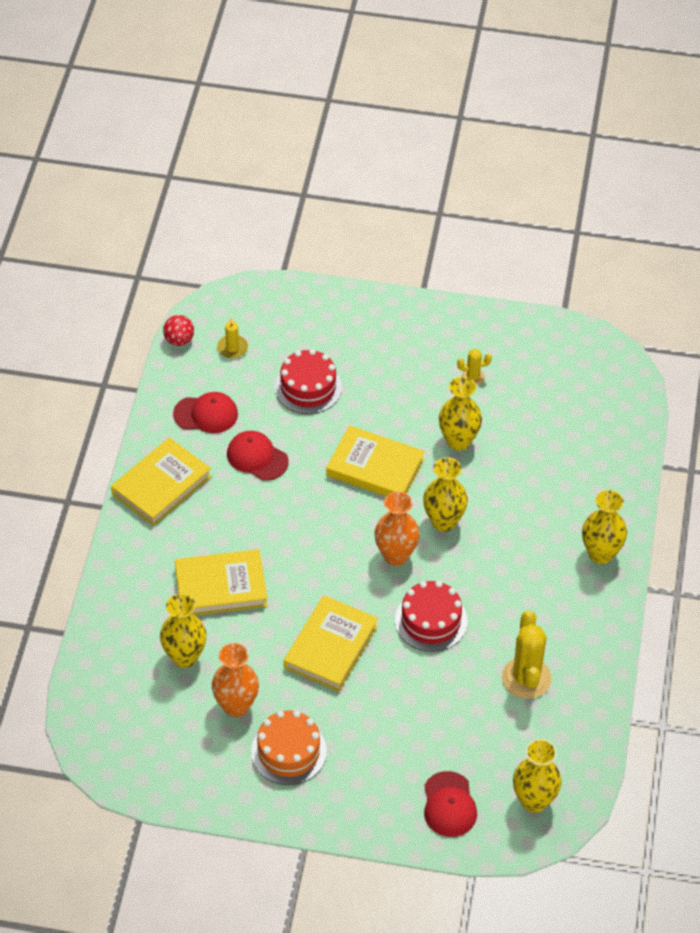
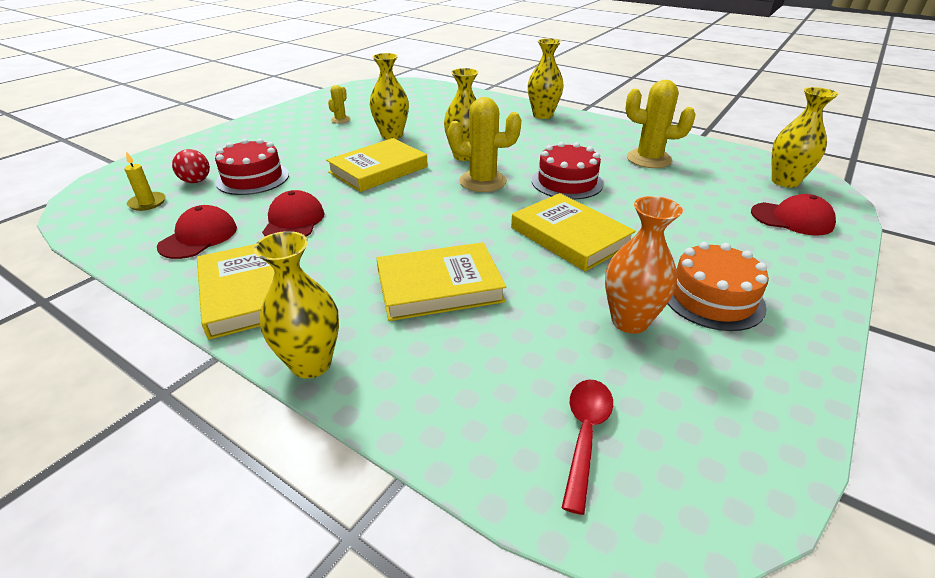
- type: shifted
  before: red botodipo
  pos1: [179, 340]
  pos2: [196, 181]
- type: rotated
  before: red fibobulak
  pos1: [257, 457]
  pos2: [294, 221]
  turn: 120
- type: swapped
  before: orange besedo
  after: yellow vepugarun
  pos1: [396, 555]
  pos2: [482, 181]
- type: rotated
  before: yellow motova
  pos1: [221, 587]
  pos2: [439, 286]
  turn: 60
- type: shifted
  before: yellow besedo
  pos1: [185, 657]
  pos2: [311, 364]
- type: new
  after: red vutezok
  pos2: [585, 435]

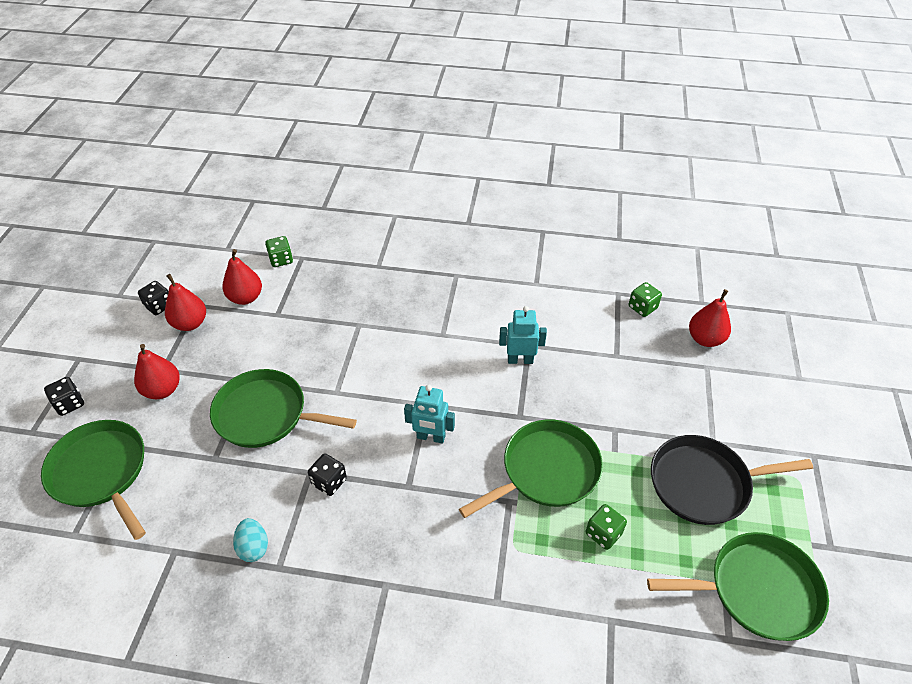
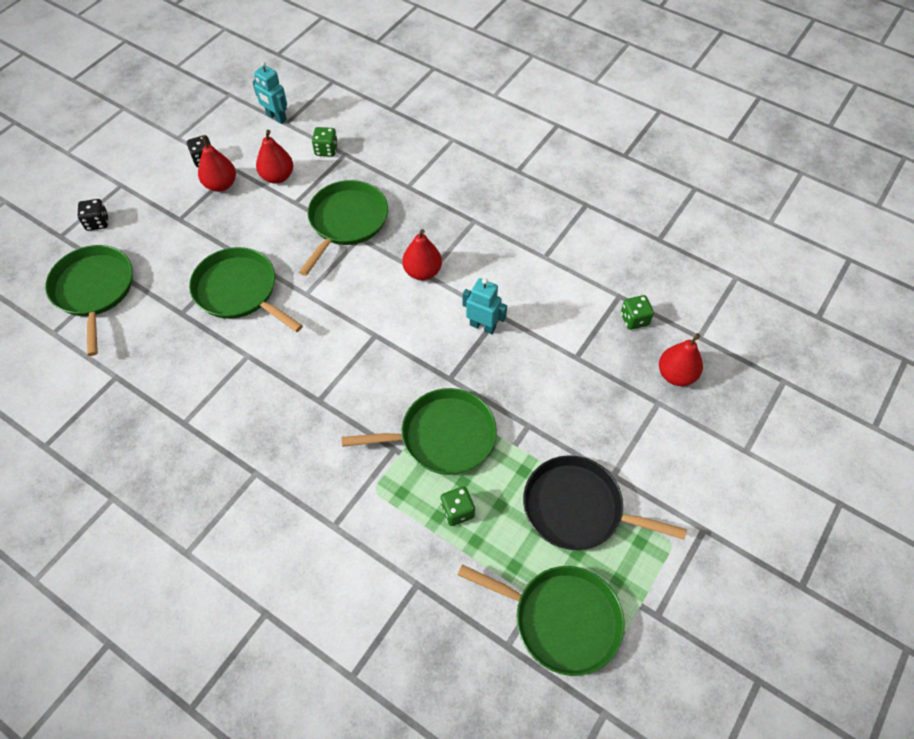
- type: shifted
  before: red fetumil
  pos1: [162, 390]
  pos2: [422, 272]
- type: shifted
  before: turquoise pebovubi
  pos1: [431, 437]
  pos2: [276, 117]
- type: gone
  before: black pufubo
  pos1: [329, 482]
- type: gone
  before: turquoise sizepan
  pos1: [253, 547]
- type: new
  after: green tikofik
  pos2: [346, 222]

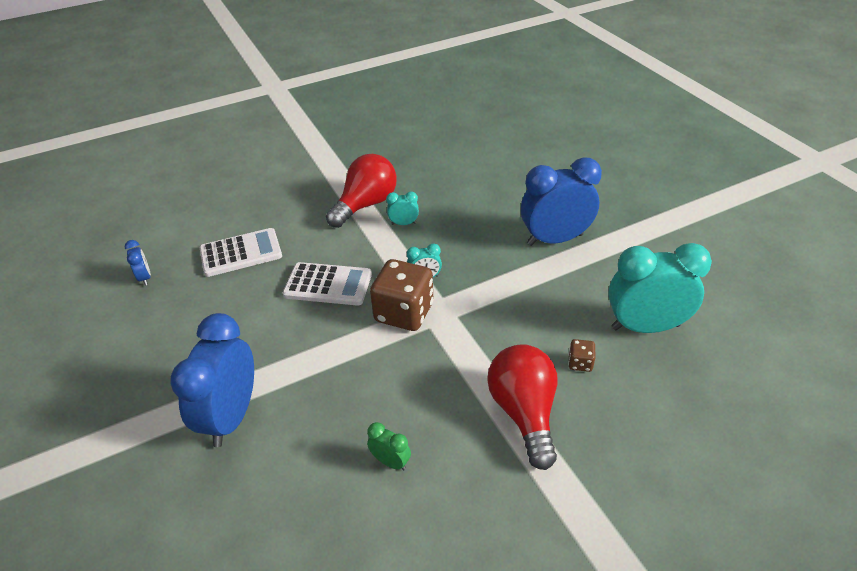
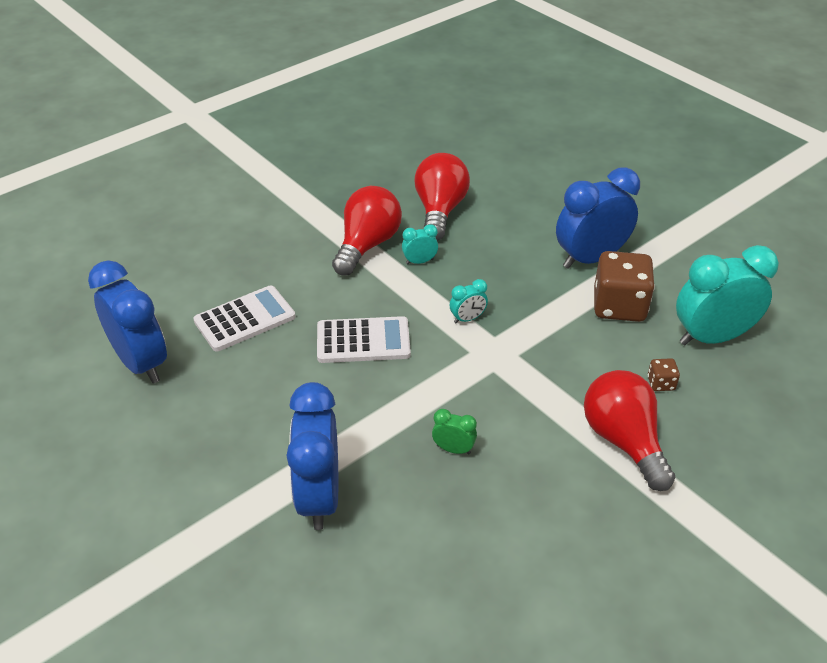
- type: scaled
  before: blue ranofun
  pos1: [145, 278]
  pos2: [141, 363]
  scale: 2.28
- type: shifted
  before: brown pufubo
  pos1: [404, 313]
  pos2: [619, 306]
- type: shifted
  before: green ranofun
  pos1: [391, 462]
  pos2: [453, 449]
- type: new
  after: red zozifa
  pos2: [440, 210]

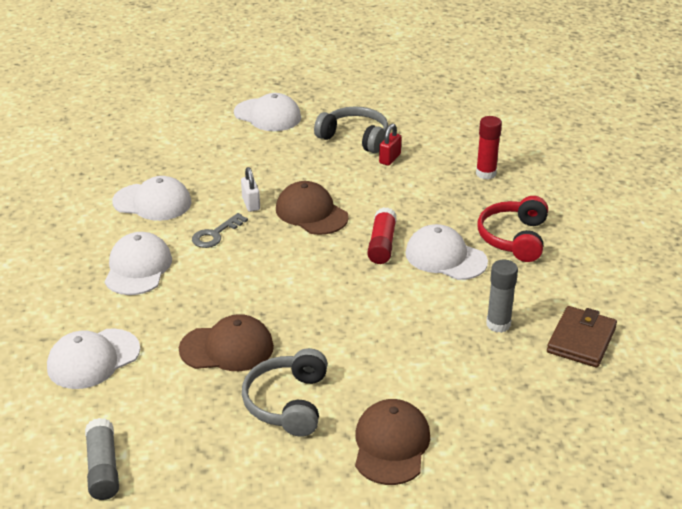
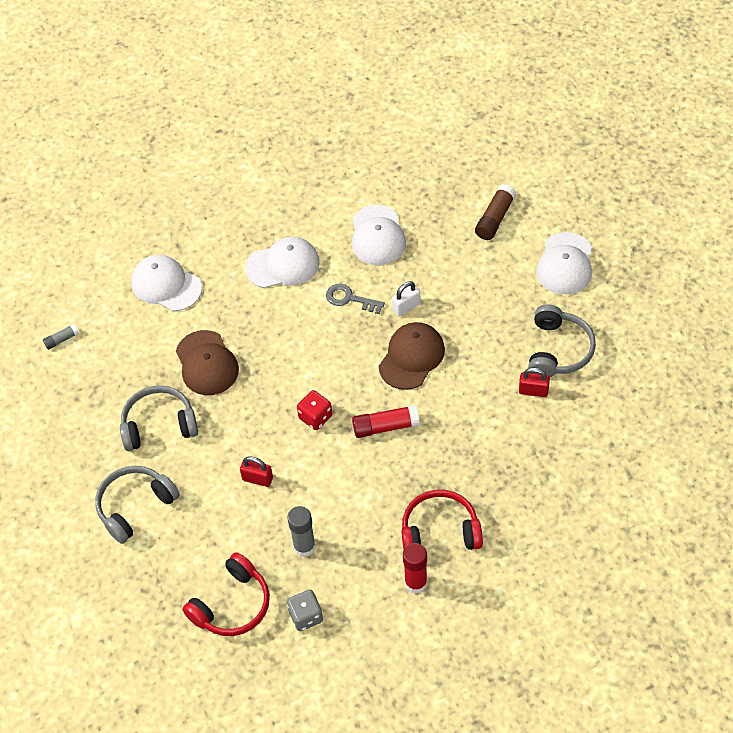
- type: shifted
  before: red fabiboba
  pos1: [486, 174]
  pos2: [416, 583]
- type: gone
  before: white fibobulak
  pos1: [445, 257]
- type: swapped
  before: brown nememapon
  after: grey pufubo
  pos1: [581, 340]
  pos2: [306, 616]
- type: swapped
  before: brown fibobulak
  after: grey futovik
  pos1: [391, 445]
  pos2: [135, 506]
- type: scaled
  before: grey fabiboba
  pos1: [103, 468]
  pos2: [61, 339]
  scale: 0.56
- type: new
  after: brown fabiboba
  pos2: [495, 218]
- type: new
  after: red pufubo
  pos2: [315, 417]
- type: new
  after: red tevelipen
  pos2: [257, 479]
- type: new
  after: red futovik
  pos2: [232, 605]

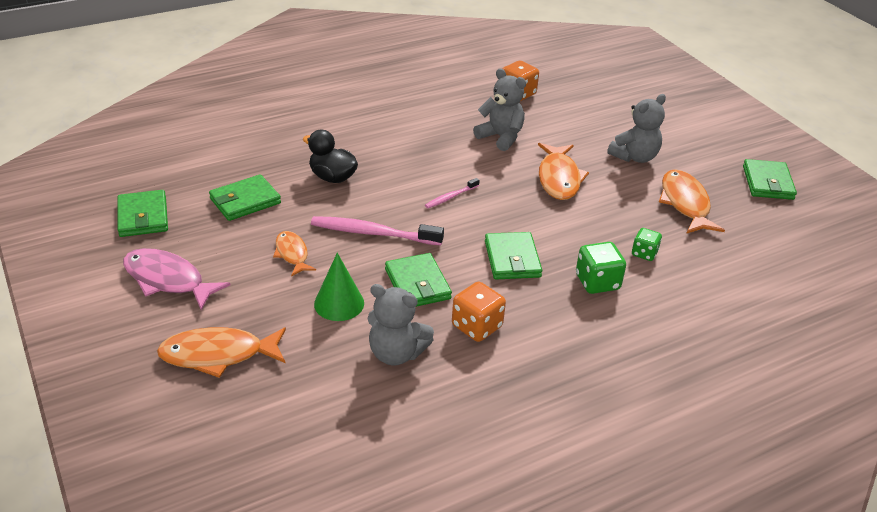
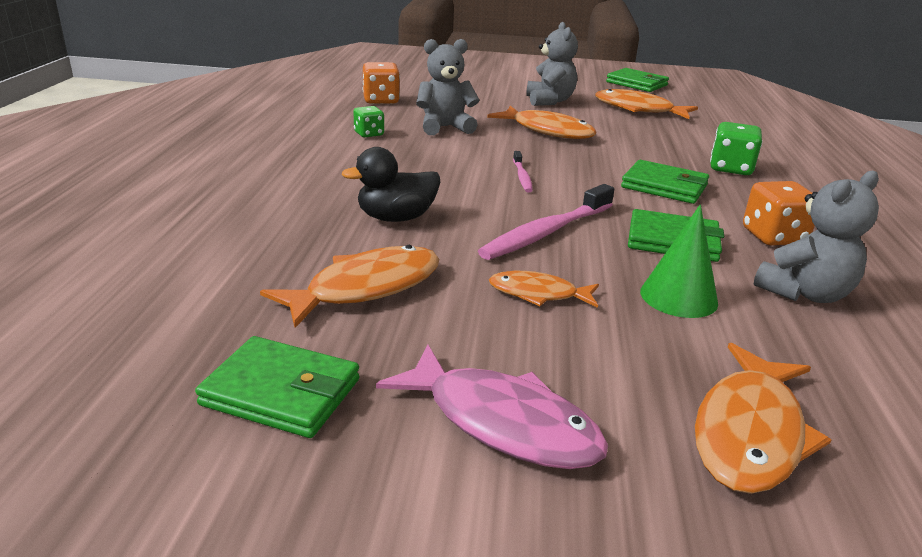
- type: swapped
  before: green nememapon
  after: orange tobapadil
  pos1: [245, 201]
  pos2: [366, 288]
- type: shifted
  before: green pufubo
  pos1: [644, 253]
  pos2: [369, 134]
- type: rotated
  before: pink tobapadil
  pos1: [168, 280]
  pos2: [503, 422]
  turn: -120

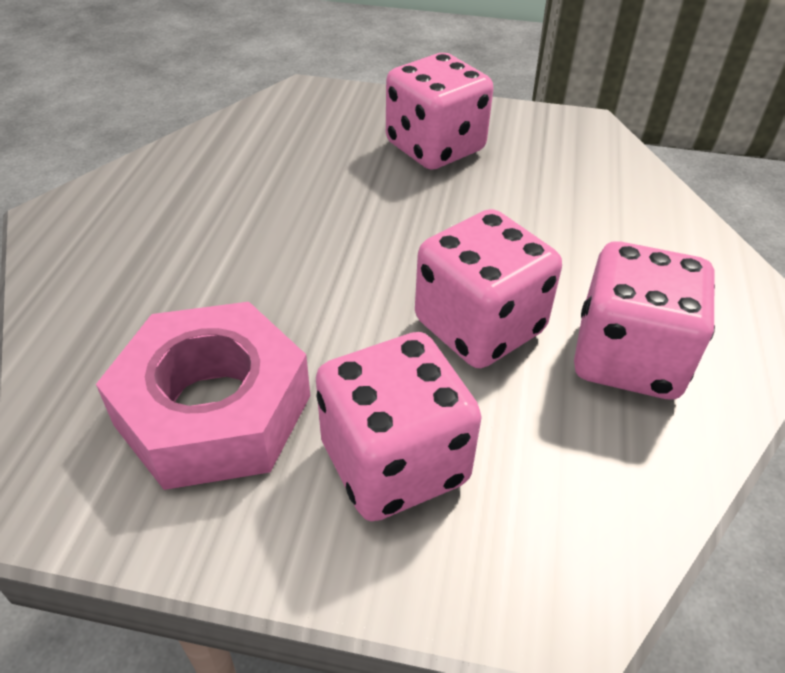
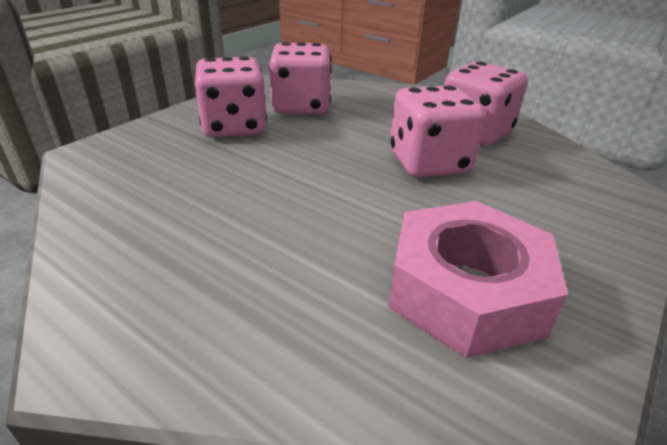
- type: shifted
  before: pink pufubo
  pos1: [394, 462]
  pos2: [301, 106]

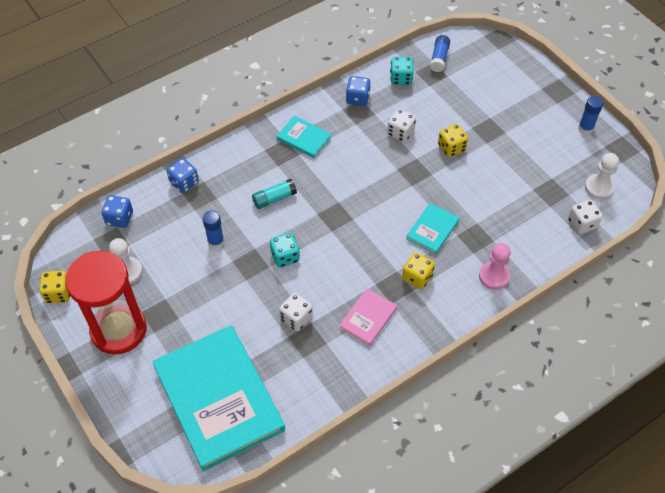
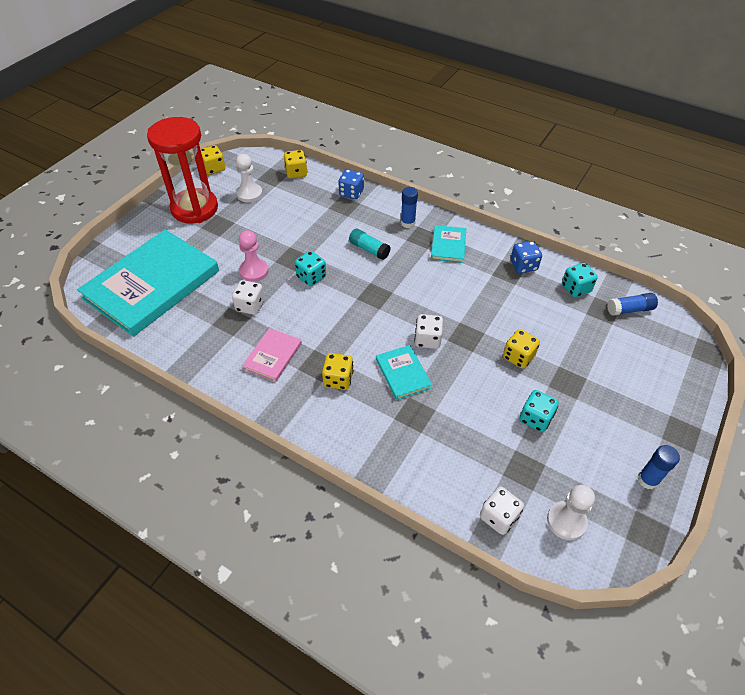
- type: shifted
  before: white pufubo
  pos1: [400, 133]
  pos2: [427, 340]
- type: repainted
  before: blue pufubo
  after: yellow pufubo
  pos1: [119, 218]
  pos2: [296, 173]
- type: rotated
  before: turquoise motova
  pos1: [432, 230]
  pos2: [403, 373]
  turn: 60
- type: shifted
  before: blue fabiboba
  pos1: [216, 241]
  pos2: [407, 223]
- type: shifted
  before: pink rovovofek
  pos1: [494, 276]
  pos2: [254, 271]
- type: rotated
  before: pink motova
  pos1: [368, 318]
  pos2: [273, 356]
  turn: -75
- type: new
  after: turquoise pufubo
  pos2: [535, 418]

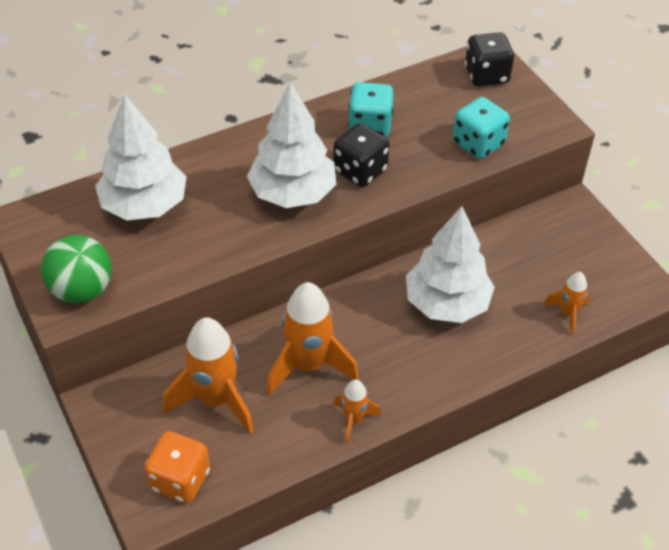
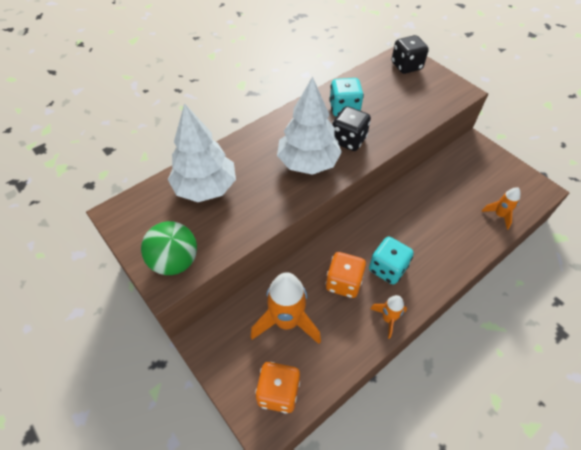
- type: shifted
  before: turquoise pufubo
  pos1: [478, 144]
  pos2: [387, 268]
- type: gone
  before: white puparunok
  pos1: [446, 303]
- type: swapped
  before: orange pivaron
  after: orange pufubo
  pos1: [308, 365]
  pos2: [343, 282]

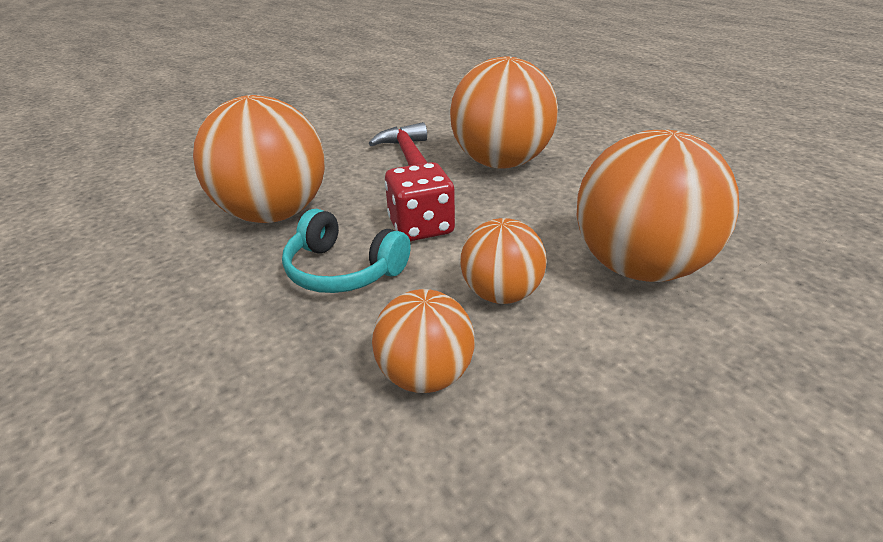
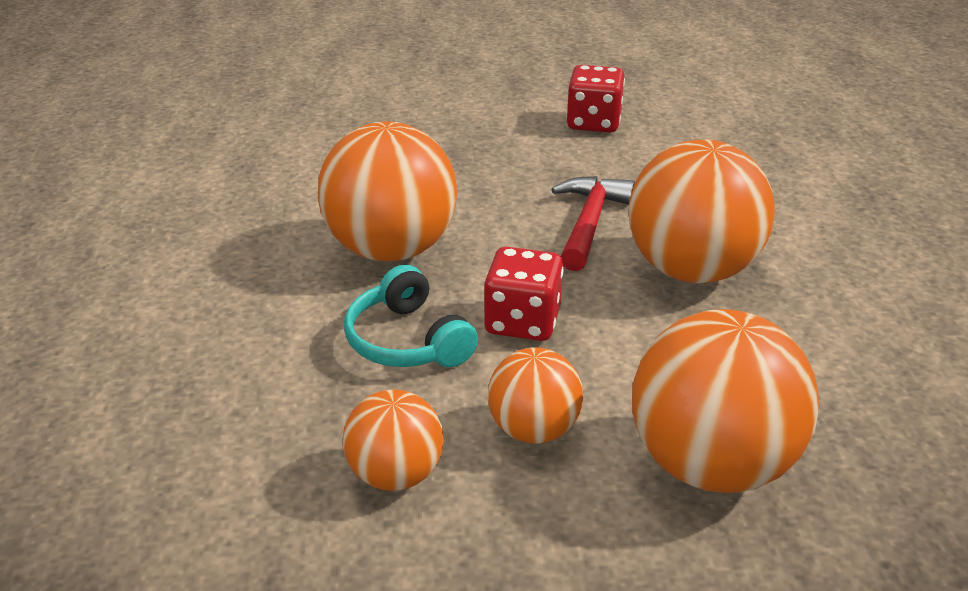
- type: new
  after: red pufubo
  pos2: [593, 122]

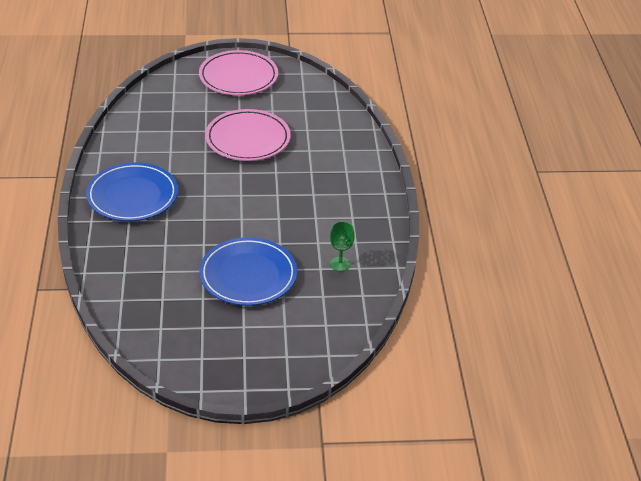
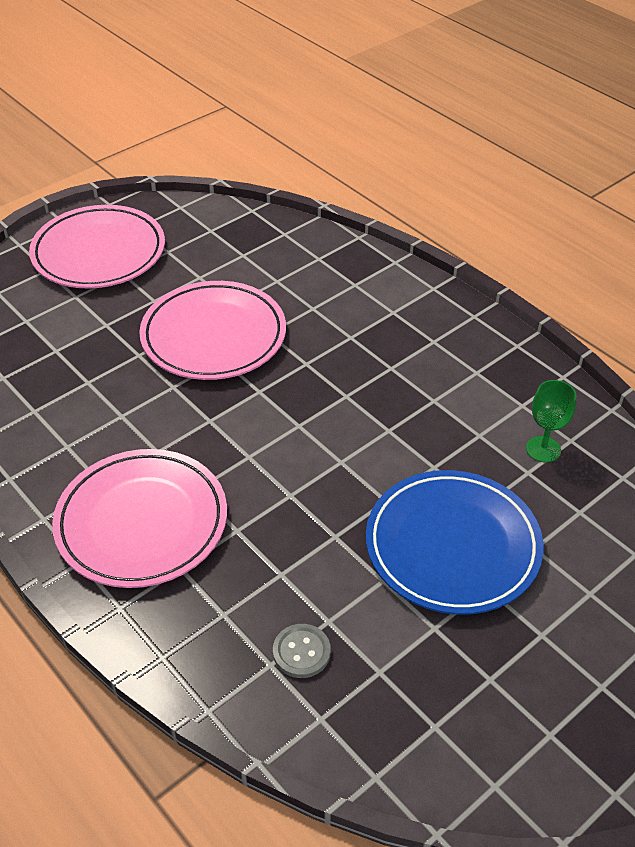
- type: repainted
  before: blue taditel
  after: pink taditel
  pos1: [132, 196]
  pos2: [142, 522]
- type: new
  after: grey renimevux
  pos2: [301, 652]

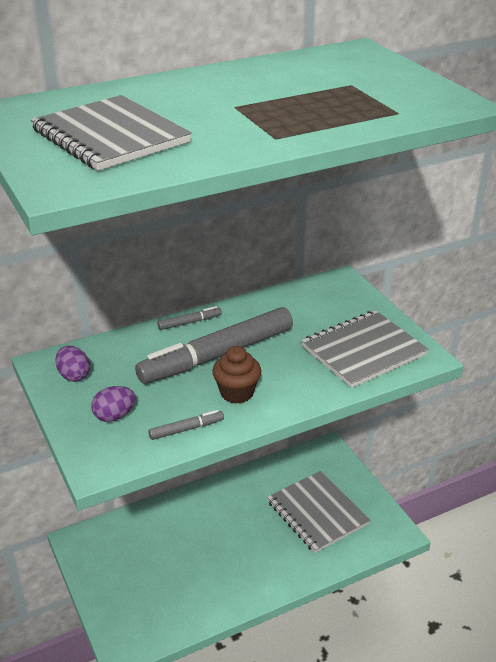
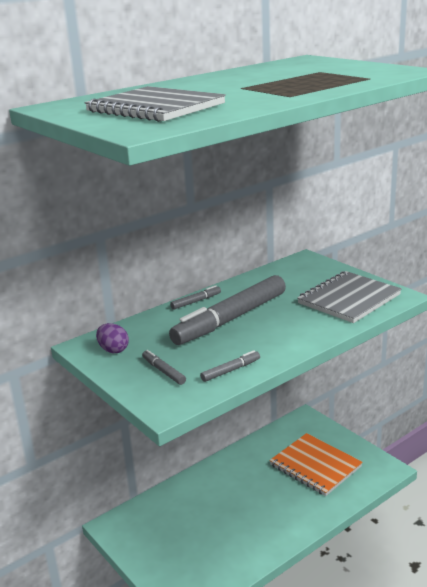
- type: gone
  before: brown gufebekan
  pos1: [237, 393]
- type: swapped
  before: purple sizepan
  after: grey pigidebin
  pos1: [114, 416]
  pos2: [163, 371]
- type: repainted
  before: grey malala
  after: orange malala
  pos1: [317, 513]
  pos2: [315, 466]

